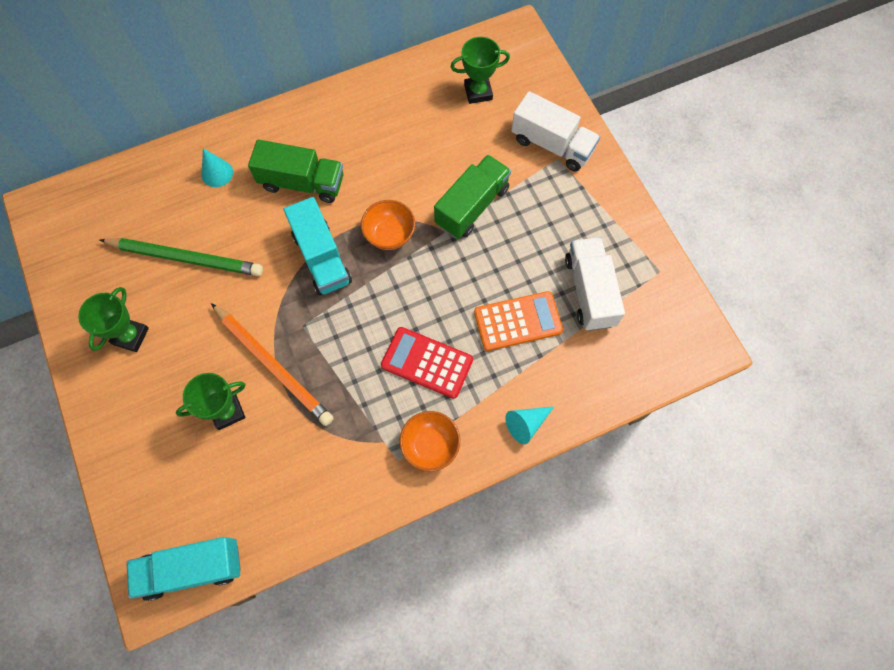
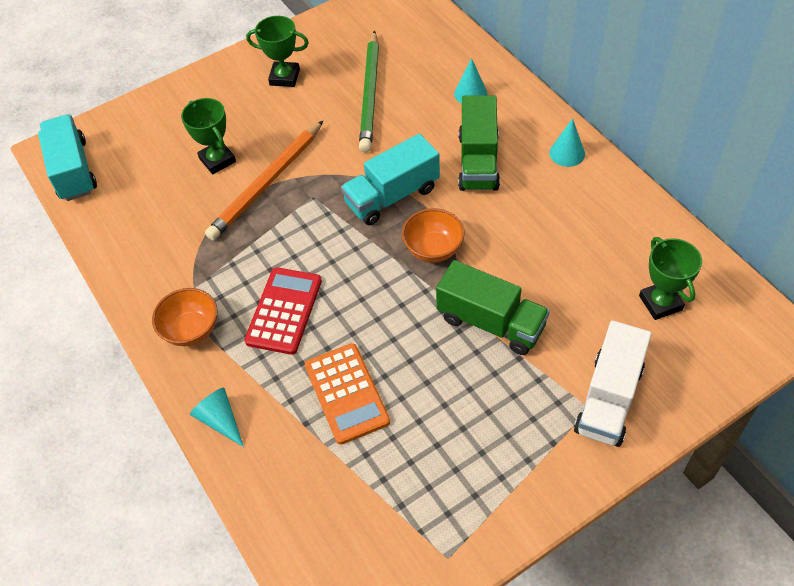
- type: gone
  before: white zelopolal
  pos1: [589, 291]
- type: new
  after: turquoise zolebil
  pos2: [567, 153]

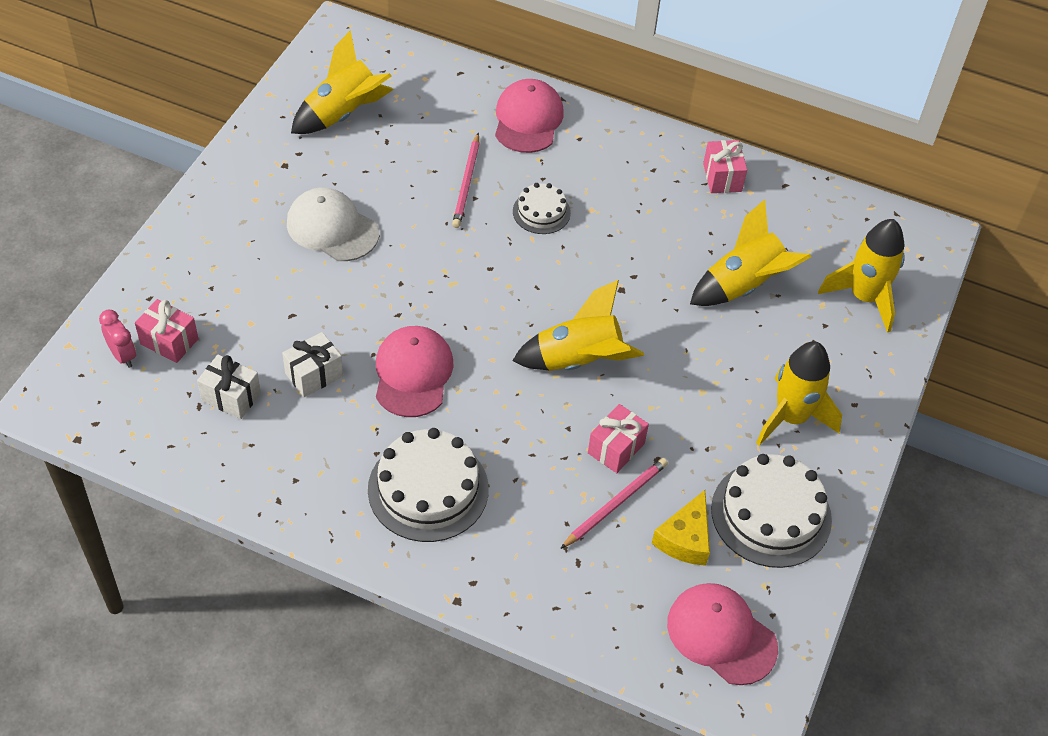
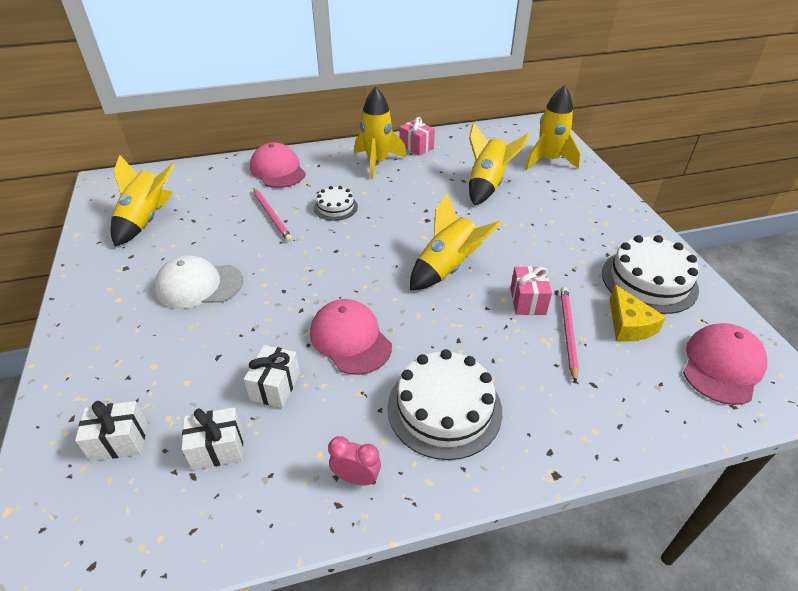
- type: repainted
  before: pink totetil
  after: white totetil
  pos1: [169, 341]
  pos2: [119, 441]
- type: shifted
  before: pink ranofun
  pos1: [123, 355]
  pos2: [356, 478]
- type: shifted
  before: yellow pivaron
  pos1: [791, 418]
  pos2: [377, 162]
- type: rotated
  before: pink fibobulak
  pos1: [721, 635]
  pos2: [722, 366]
  turn: 120

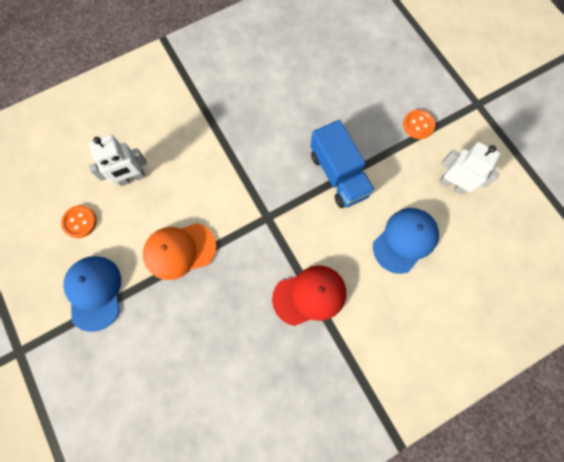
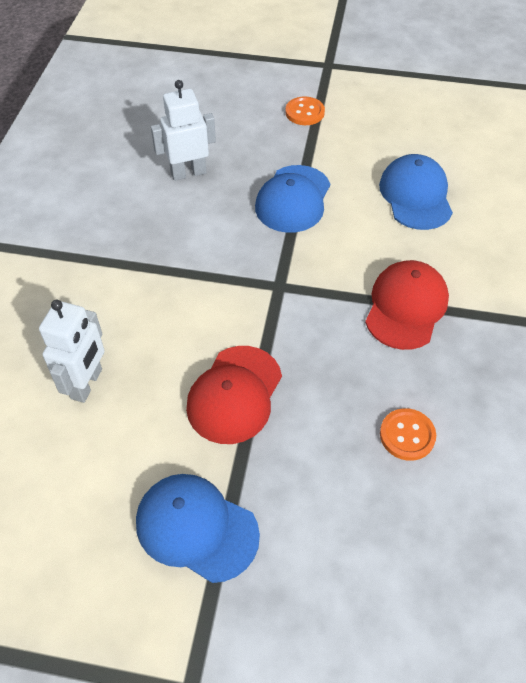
- type: swapped
  before: blue zelopolal
  after: blue fibobulak
  pos1: [338, 175]
  pos2: [293, 199]
- type: shifted
  before: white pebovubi
  pos1: [452, 184]
  pos2: [188, 173]
- type: shifted
  before: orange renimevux
  pos1: [80, 222]
  pos2: [407, 435]
- type: repainted
  before: orange fibobulak
  after: red fibobulak
  pos1: [179, 250]
  pos2: [234, 394]

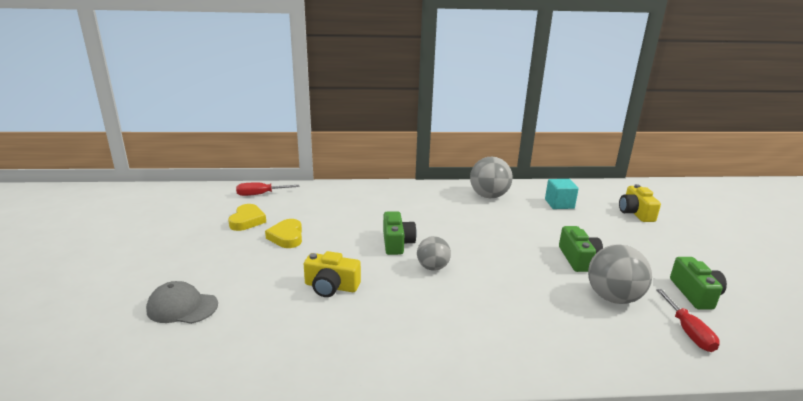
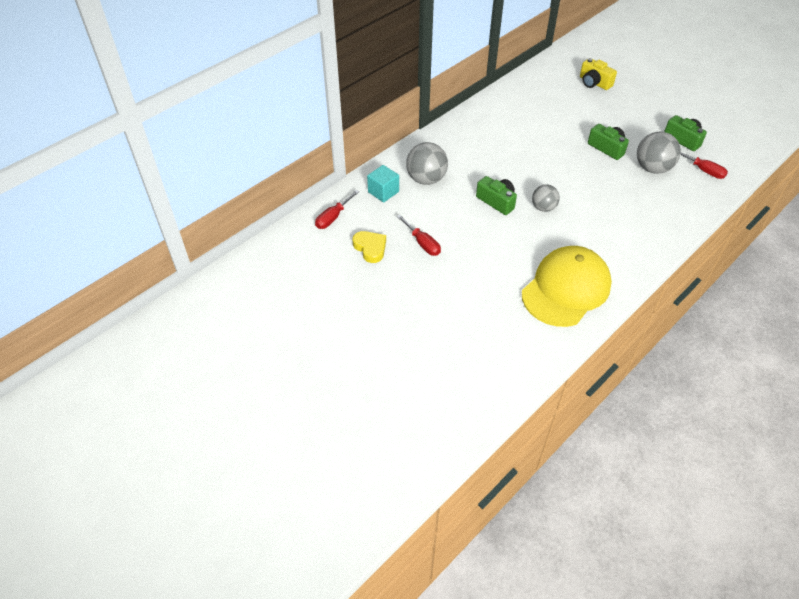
- type: shifted
  before: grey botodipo
  pos1: [489, 196]
  pos2: [426, 179]
- type: shifted
  before: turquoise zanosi
  pos1: [559, 204]
  pos2: [383, 192]
- type: swapped
  before: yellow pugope
  after: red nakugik
  pos1: [287, 237]
  pos2: [422, 243]
- type: gone
  before: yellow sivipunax
  pos1: [331, 287]
- type: gone
  before: grey fibobulak
  pos1: [182, 307]
- type: new
  after: yellow fibobulak
  pos2: [566, 289]

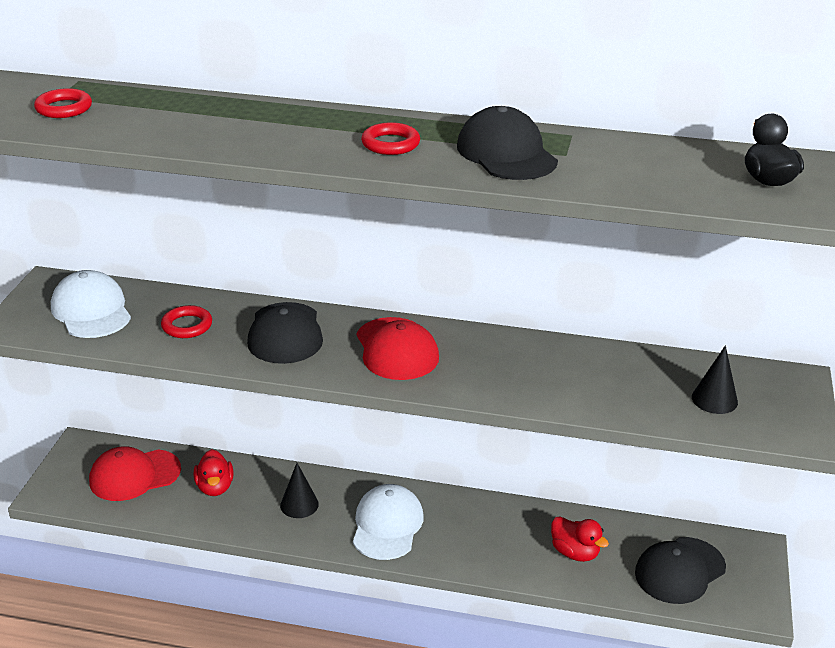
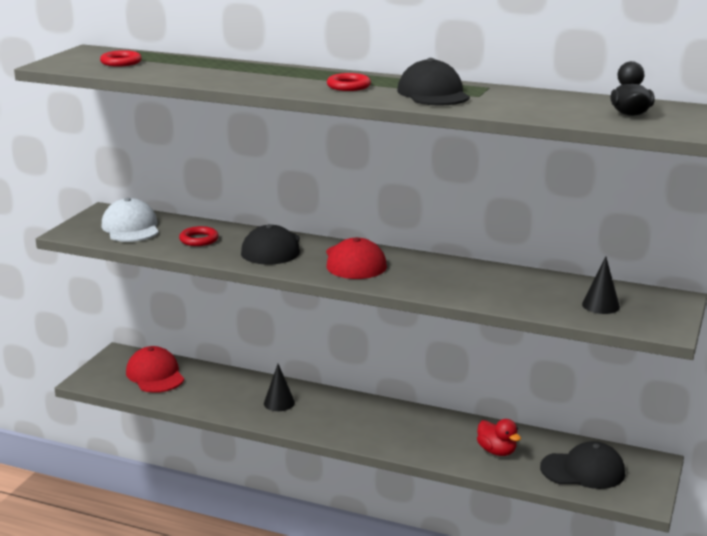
- type: rotated
  before: red fibobulak
  pos1: [134, 475]
  pos2: [155, 375]
  turn: 75
- type: gone
  before: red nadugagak
  pos1: [215, 487]
- type: gone
  before: white fibobulak
  pos1: [387, 525]
- type: rotated
  before: black fibobulak
  pos1: [679, 571]
  pos2: [583, 470]
  turn: -150

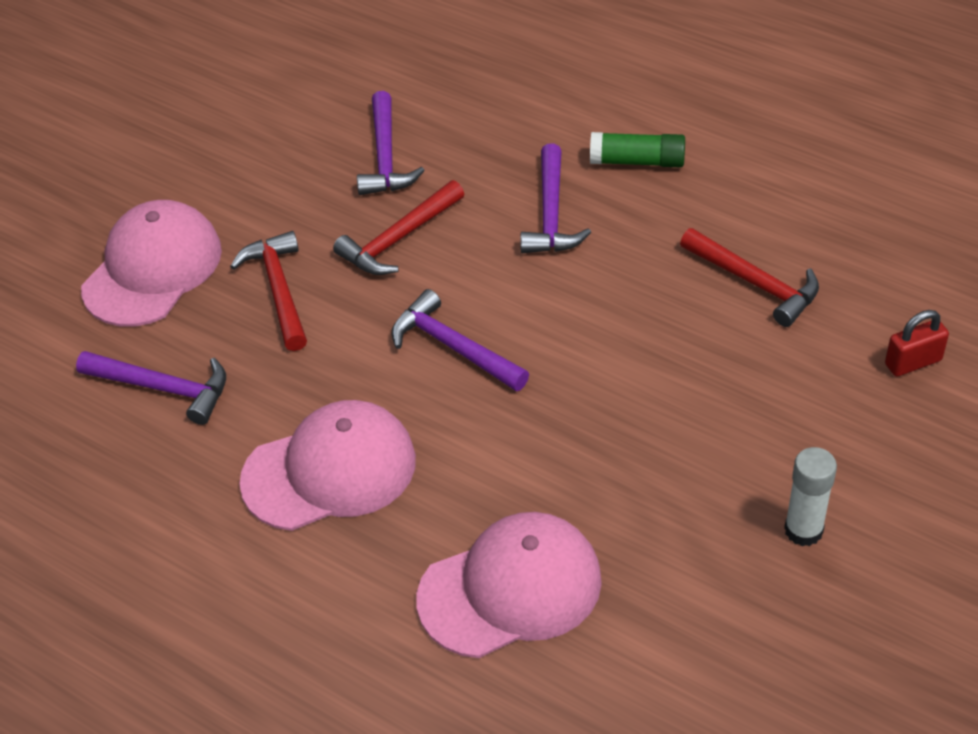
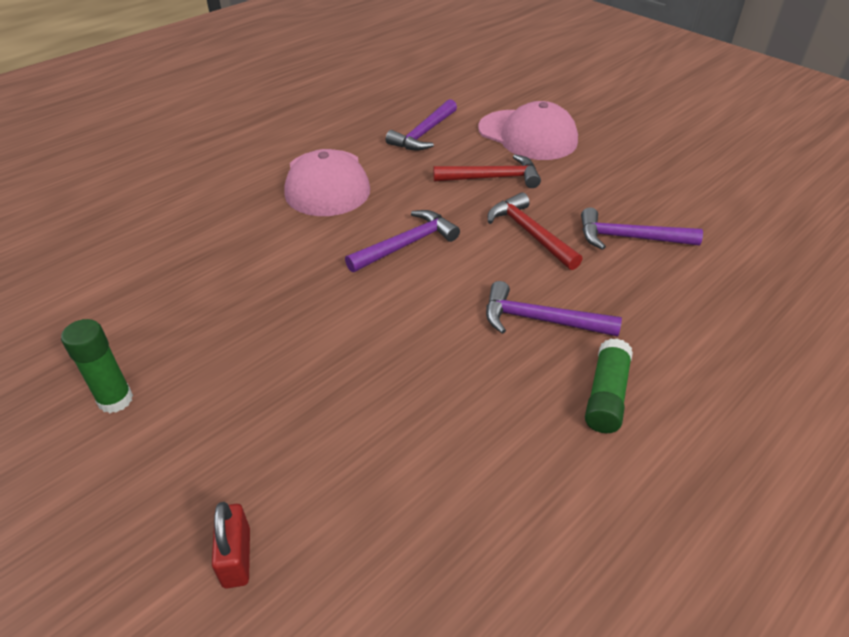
- type: gone
  before: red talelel
  pos1: [755, 283]
- type: repainted
  before: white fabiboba
  after: green fabiboba
  pos1: [803, 530]
  pos2: [115, 400]
- type: gone
  before: pink fibobulak
  pos1: [510, 589]

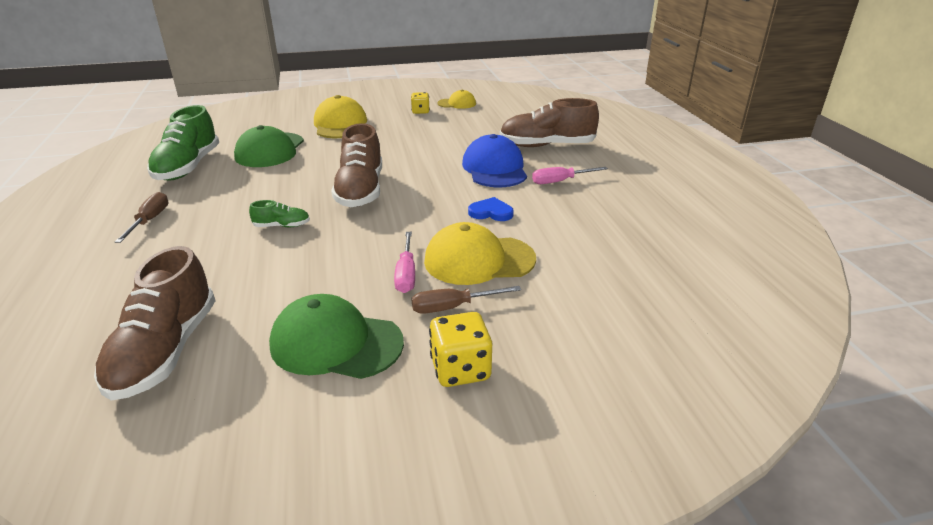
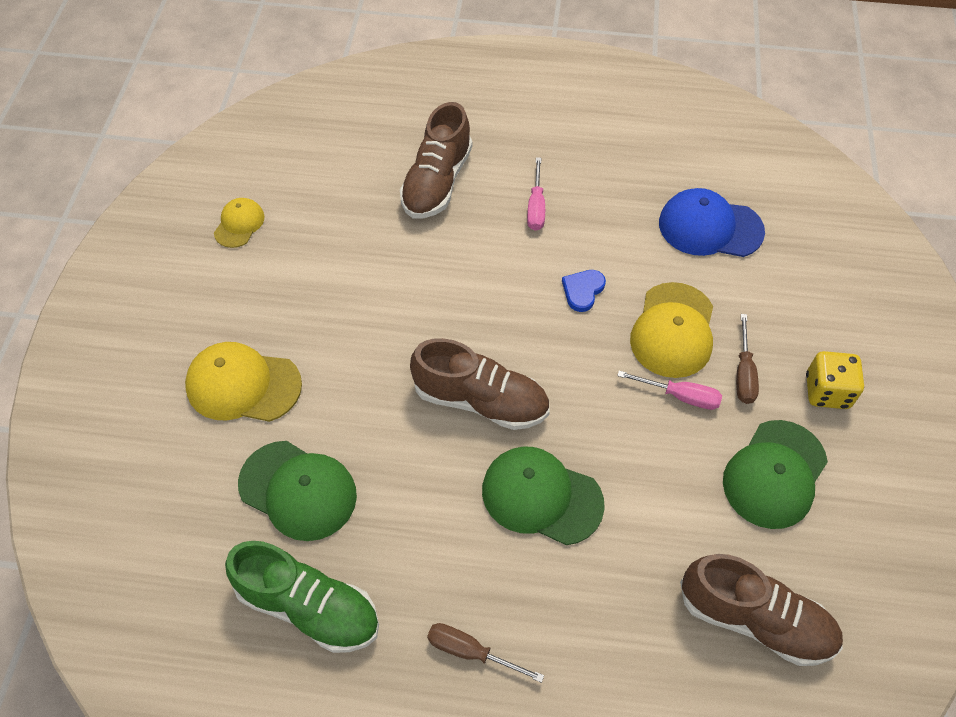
- type: gone
  before: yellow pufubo
  pos1: [420, 111]
- type: shifted
  before: blue fibobulak
  pos1: [494, 168]
  pos2: [710, 227]
- type: swapped
  before: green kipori
  after: green fibobulak
  pos1: [282, 226]
  pos2: [541, 496]

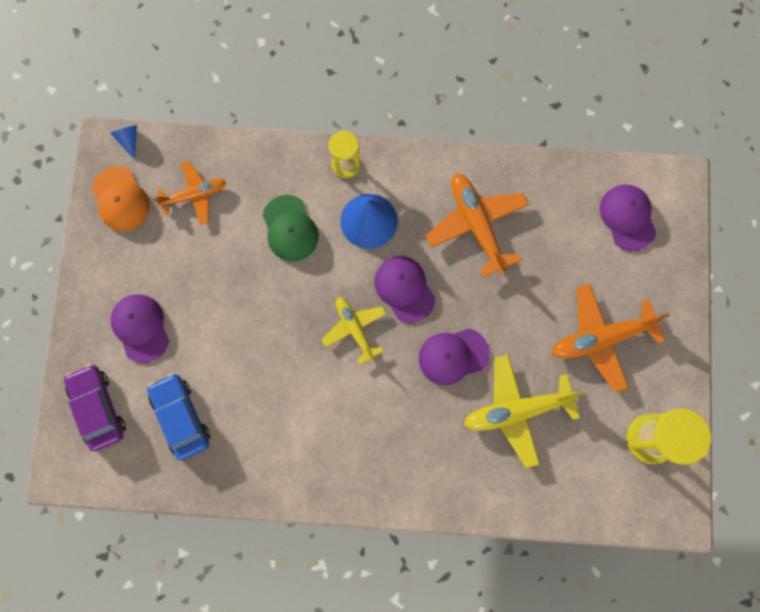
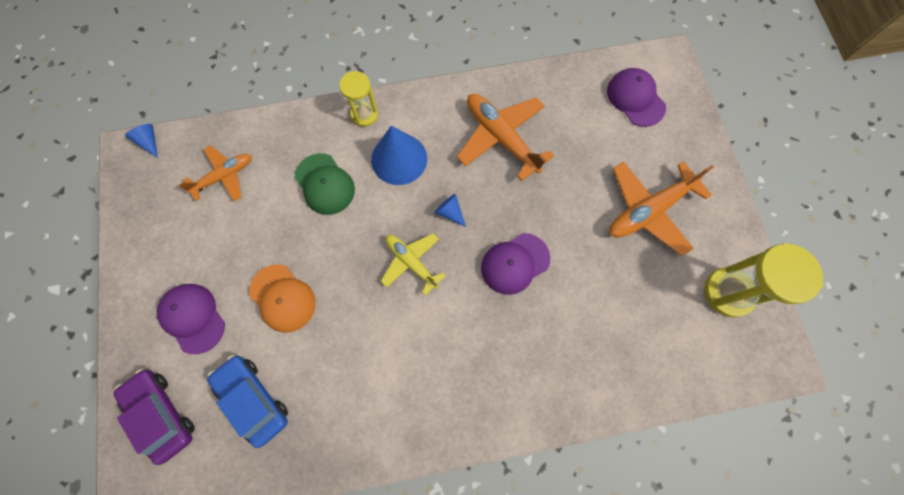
- type: shifted
  before: orange fibobulak
  pos1: [121, 199]
  pos2: [282, 298]
- type: swapped
  before: purple fibobulak
  after: blue zolebil
  pos1: [404, 289]
  pos2: [450, 212]
- type: gone
  before: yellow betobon
  pos1: [516, 411]

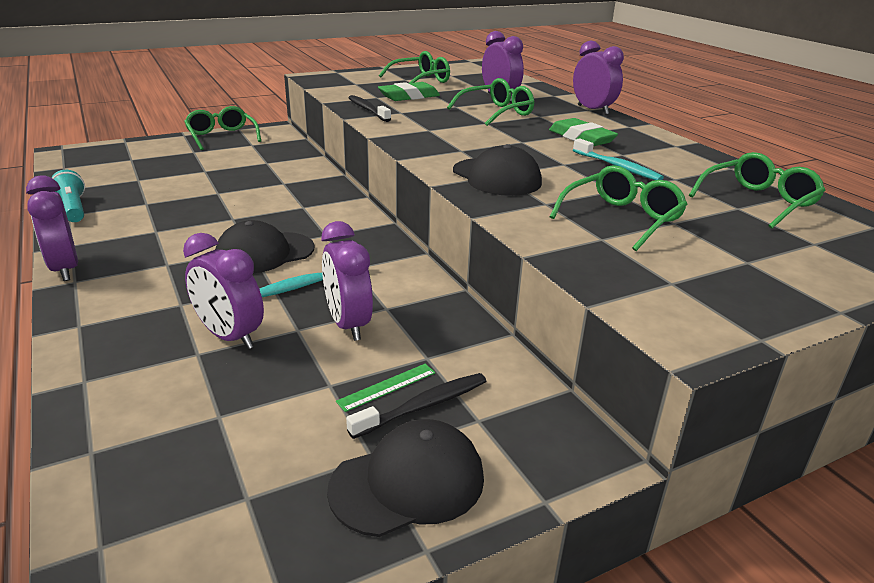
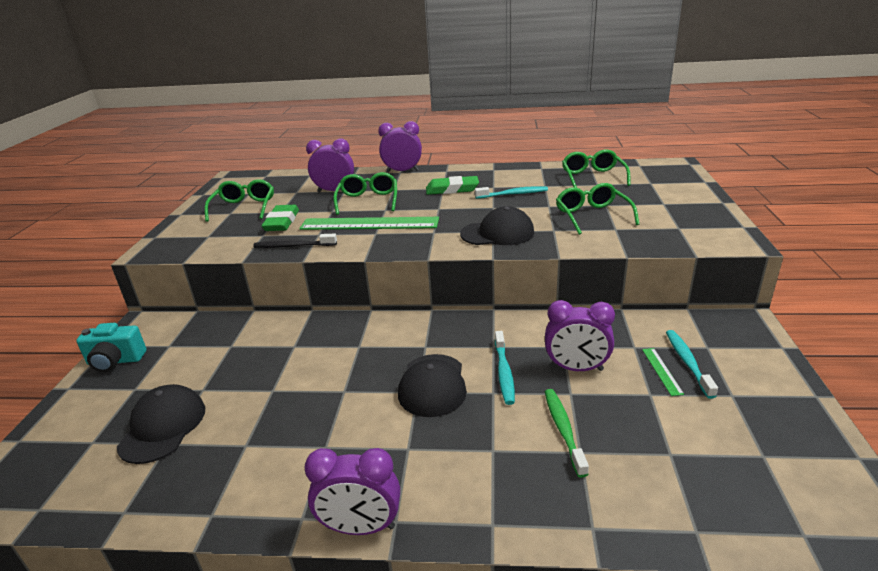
- type: swapped
  before: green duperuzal
  after: turquoise sivipunax
  pos1: [222, 136]
  pos2: [115, 361]
- type: gone
  before: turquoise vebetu
  pos1: [73, 209]
- type: swapped
  before: purple ranofun
  after: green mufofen
  pos1: [230, 336]
  pos2: [563, 429]
- type: repainted
  before: black mufofen
  after: turquoise mufofen
  pos1: [423, 406]
  pos2: [687, 362]
- type: shifted
  before: black fibobulak
  pos1: [408, 483]
  pos2: [163, 427]
- type: new
  after: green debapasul
  pos2: [369, 224]

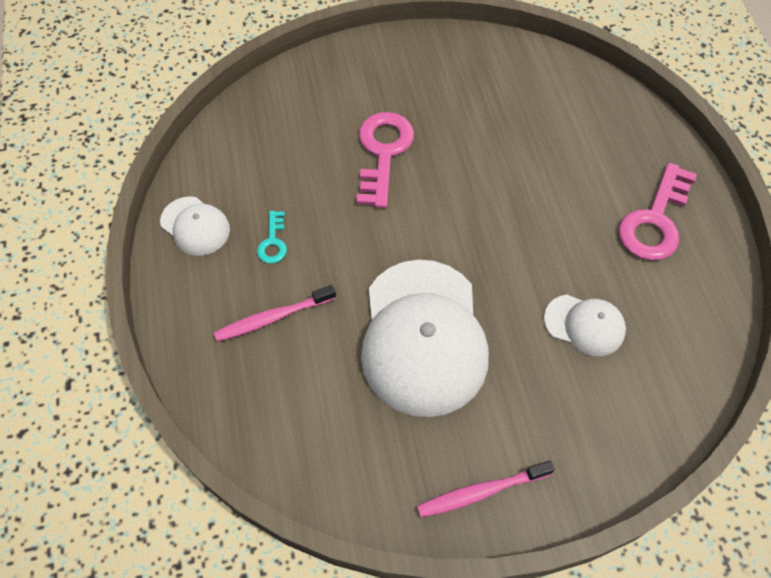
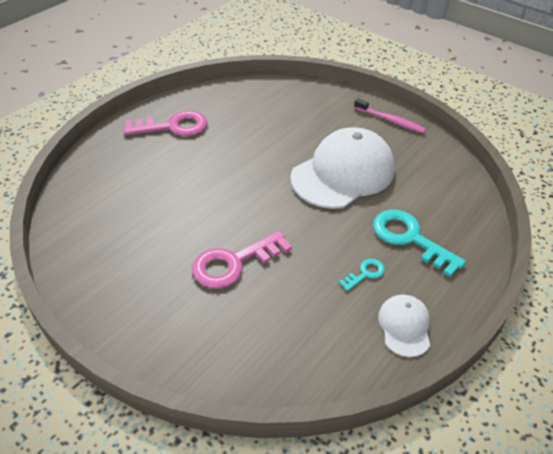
- type: swapped
  before: pink mufofen
  after: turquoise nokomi
  pos1: [273, 318]
  pos2: [409, 238]
- type: gone
  before: white fibobulak
  pos1: [584, 325]

